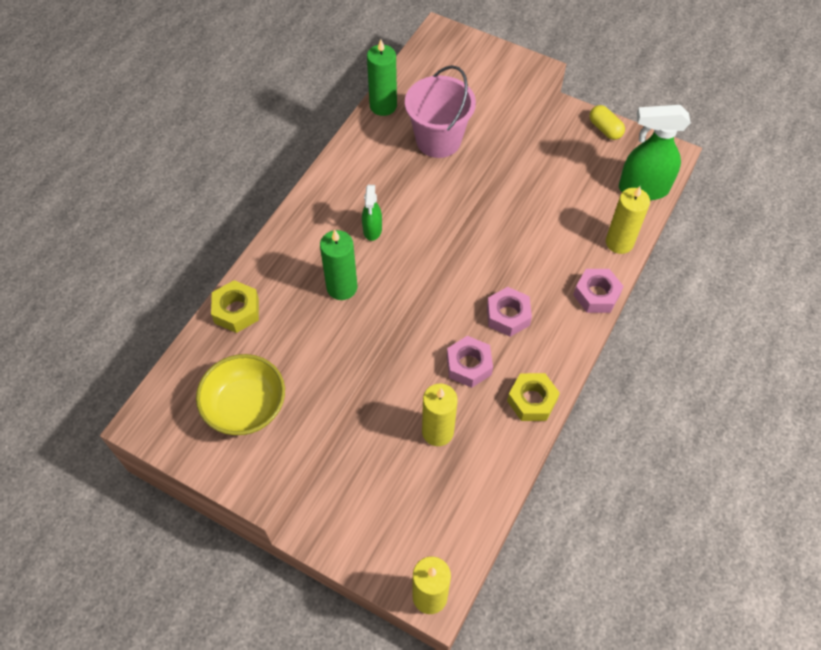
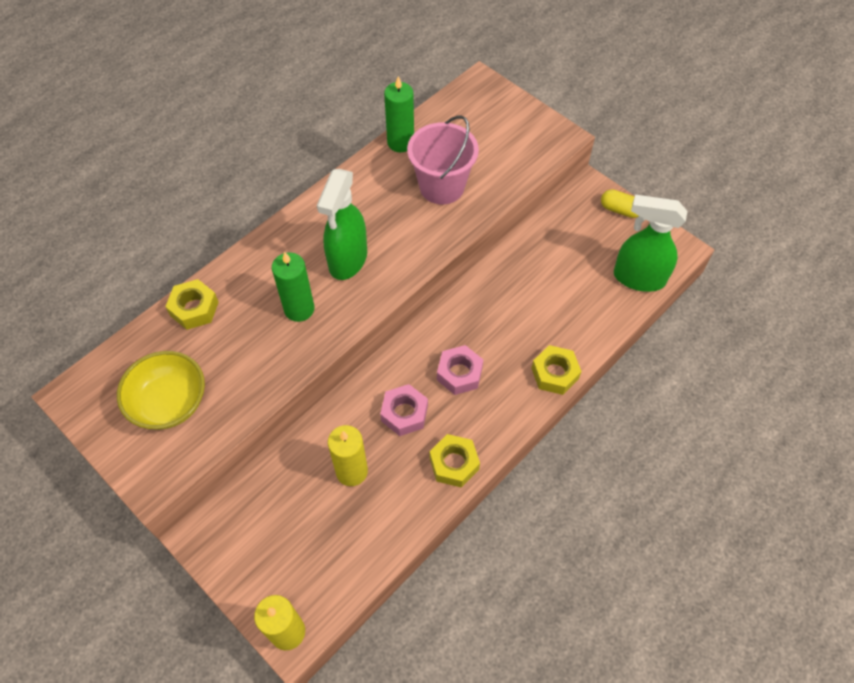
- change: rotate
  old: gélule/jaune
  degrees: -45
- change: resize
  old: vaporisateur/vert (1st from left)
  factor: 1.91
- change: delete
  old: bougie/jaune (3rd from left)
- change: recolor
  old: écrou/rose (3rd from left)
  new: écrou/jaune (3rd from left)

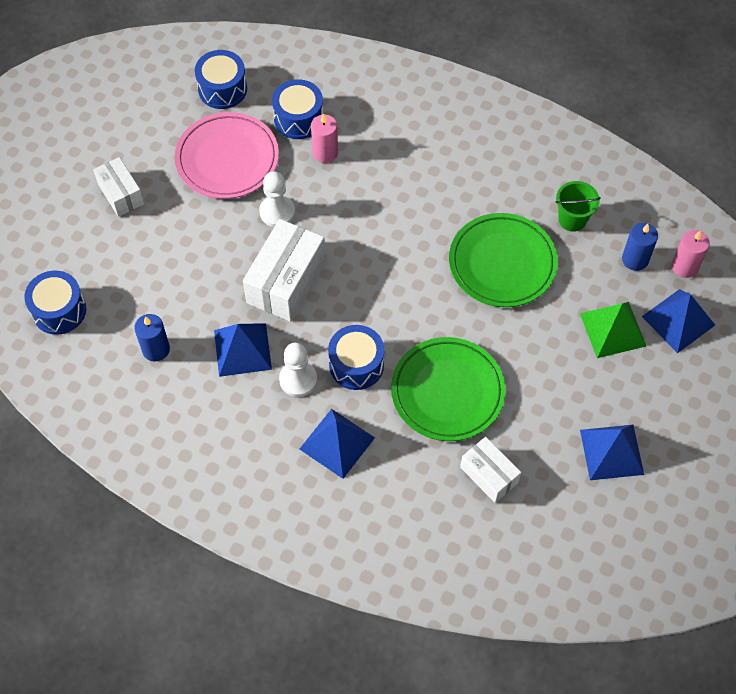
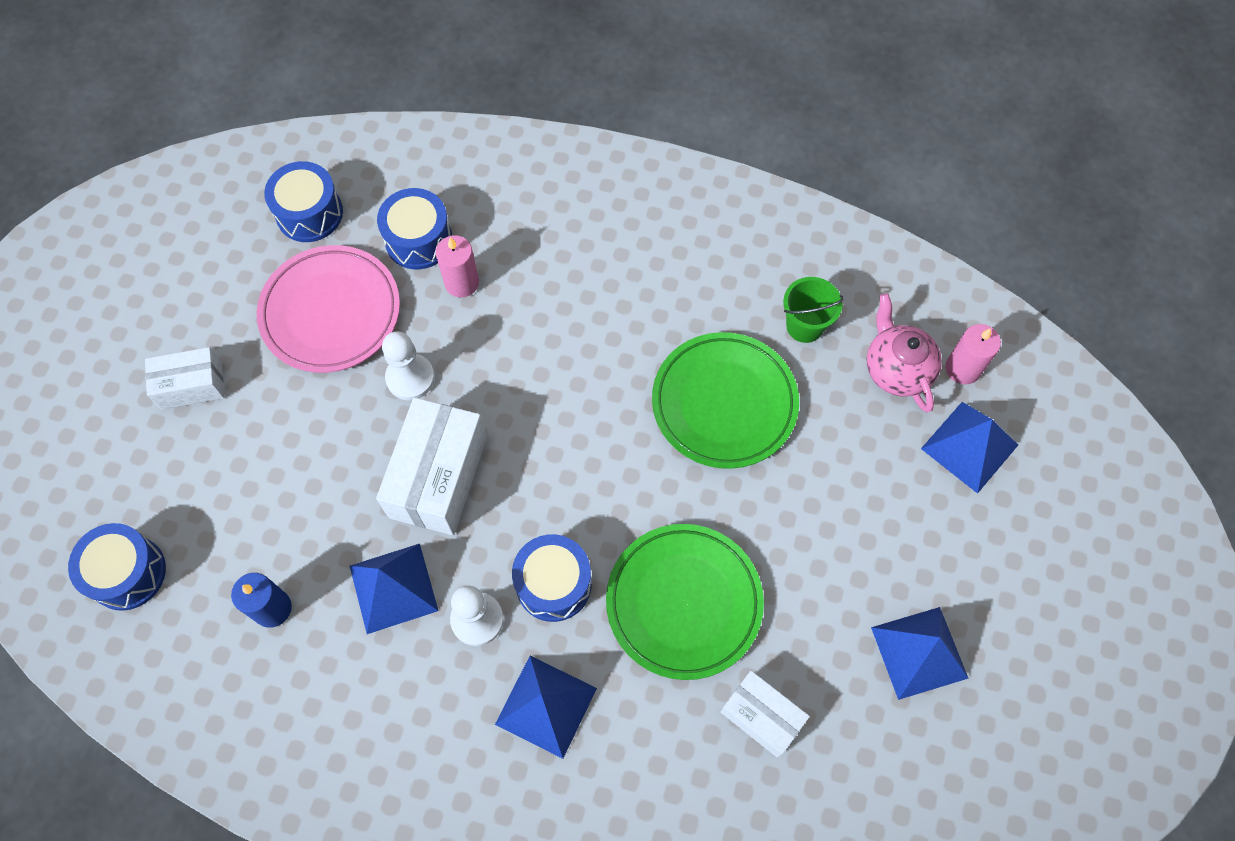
- change: rotate
  old: boîte/blanc (1st from left)
  degrees: -60
- change: replace
  old: bougie/bleu (2nd from left)
  new: théière/rose
- change: delete
  old: pyramide/vert

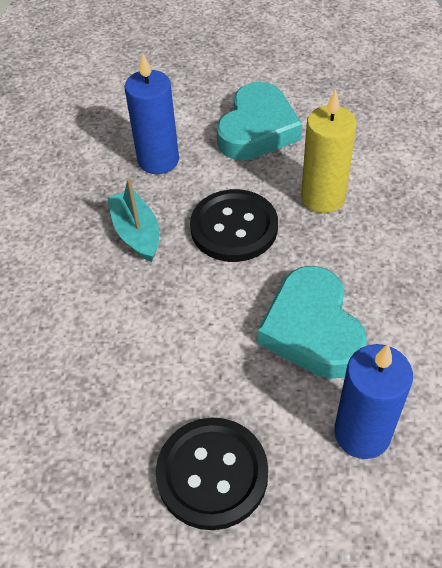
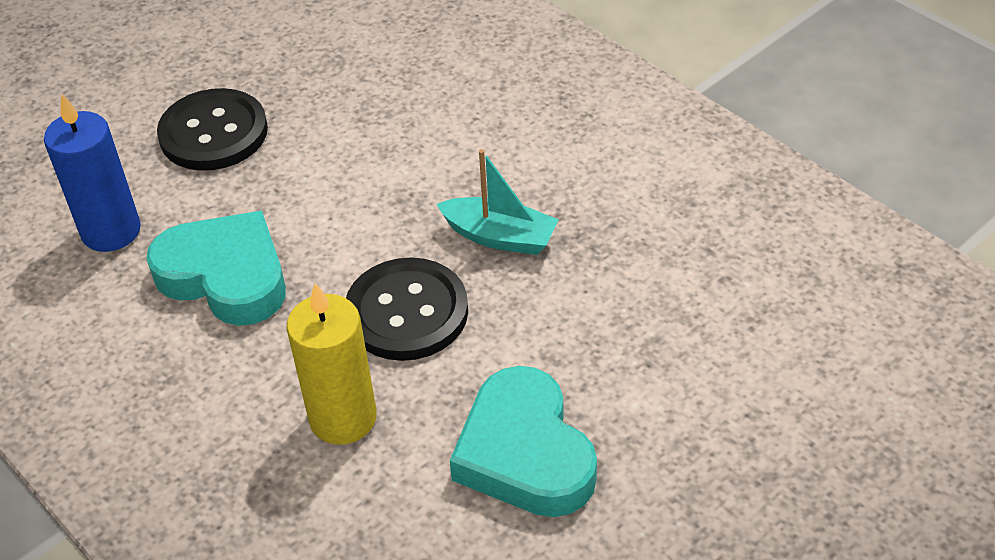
- change: delete
  old: bougie/bleu (1st from left)

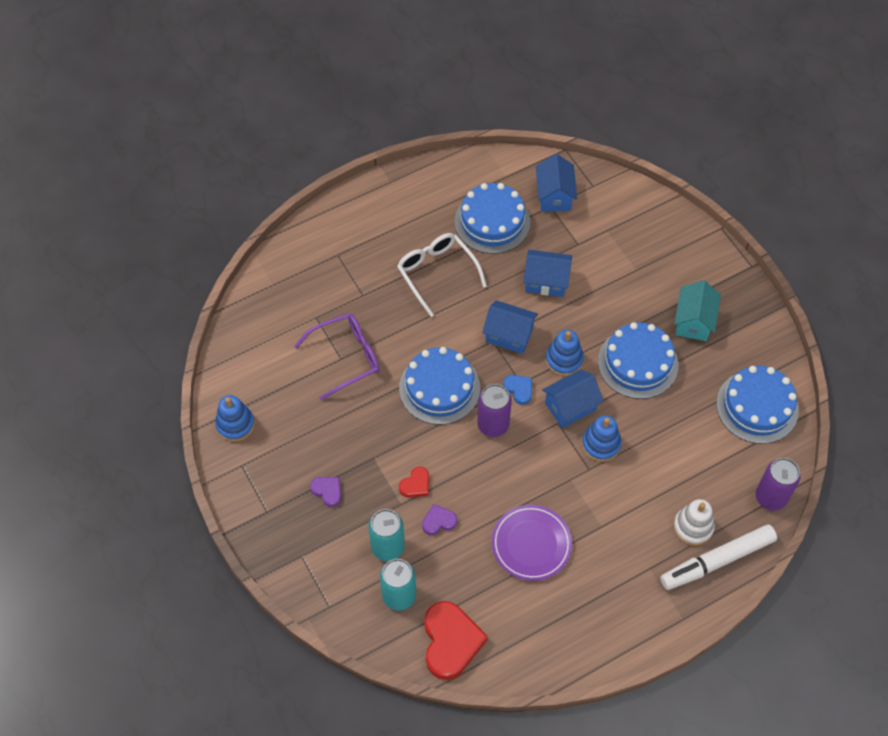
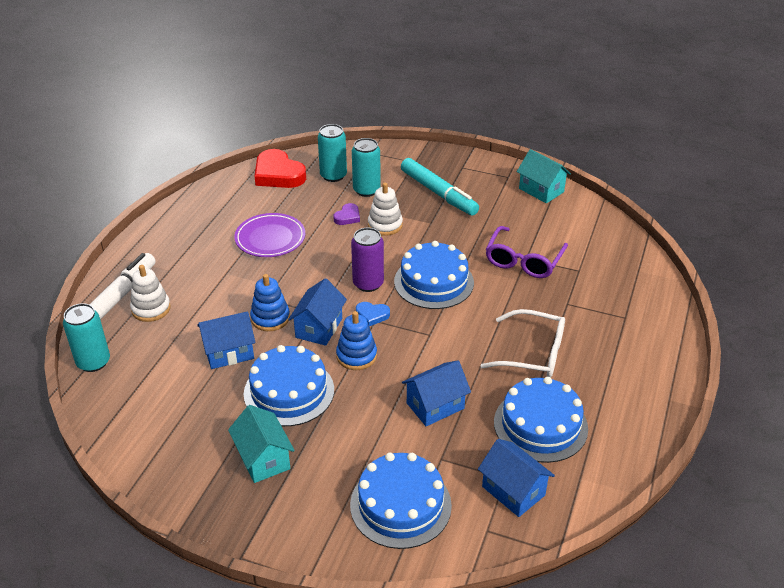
- change: move
  old: maison/bleu (1st from left)
- change: move
  old: gâteau/bleu (4th from left in the first image)
  new: gâteau/bleu (2nd from left)
- change: replace
  old: jouet à empiler/bleu (1st from left)
  new: maison/turquoise (2nd from left)
- change: recolor
  old: canette/violet (2nd from left)
  new: canette/turquoise (1st from left)
- change: replace
  old: cœur/rouge (1st from left)
  new: jouet à empiler/blanc (2nd from left)
- change: replace
  old: cœur/violet (1st from left)
  new: feutre/turquoise

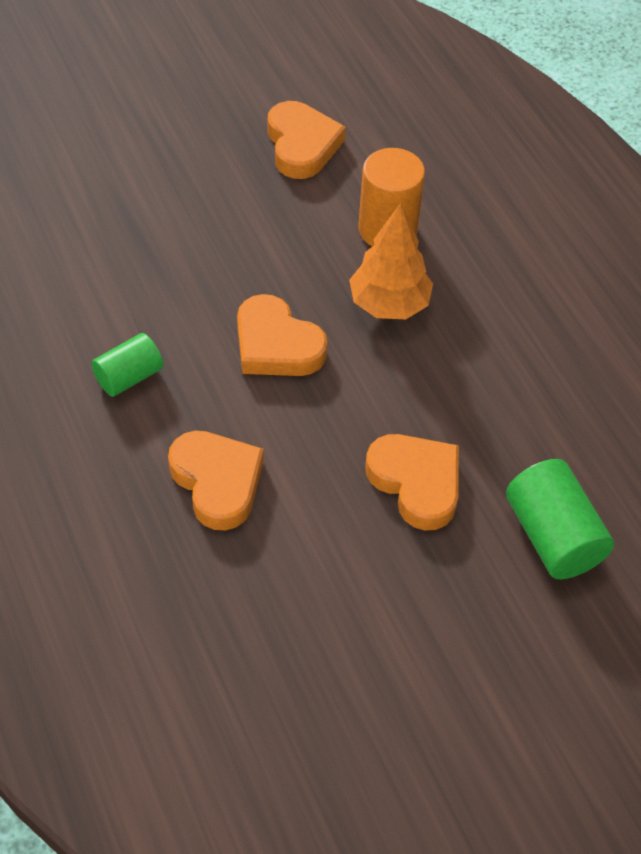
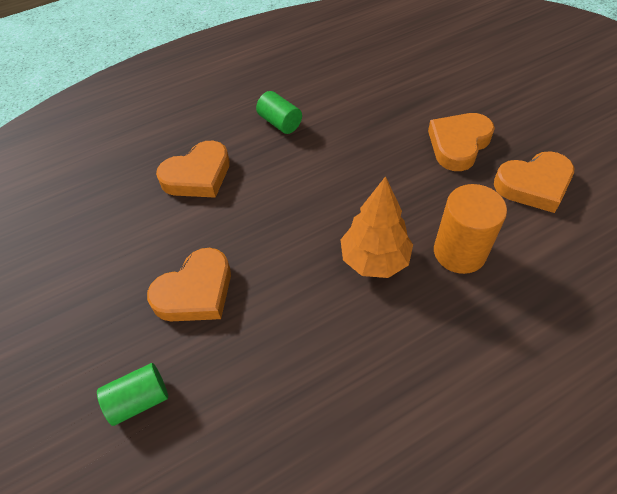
- change: move
  old: cœur/orange (2nd from left in the first image)
  new: cœur/orange (3rd from left)
- change: resize
  old: cylindre/vert (2nd from left in the first image)
  factor: 0.64

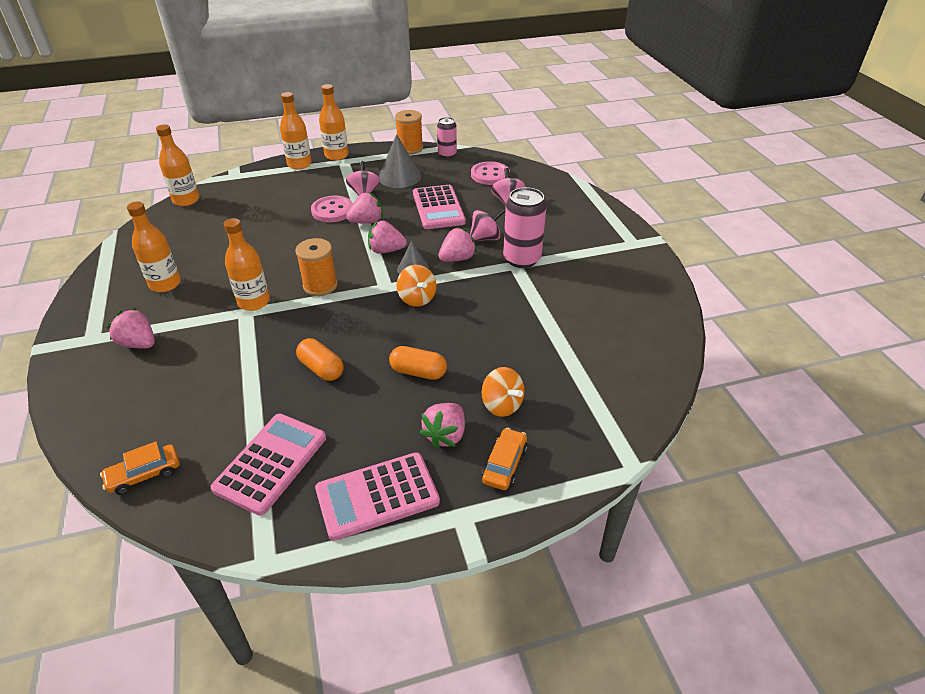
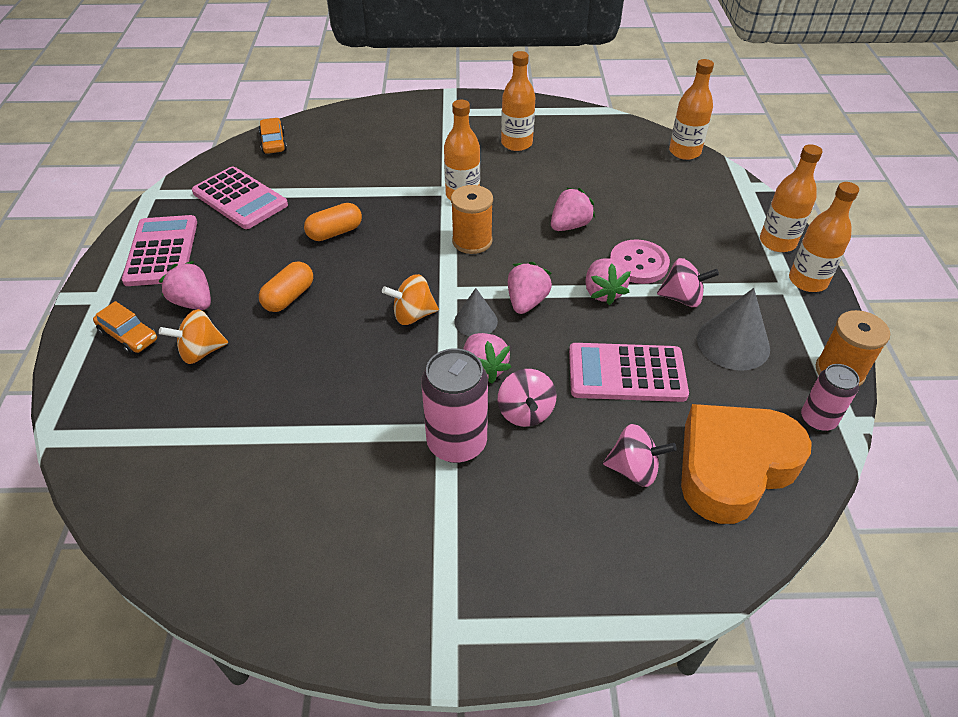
- change: replace
  old: bouton/rose (2nd from left)
  new: cœur/orange
- change: move
  old: fraise/rose (1st from left in the first image)
  new: fraise/rose (4th from left)

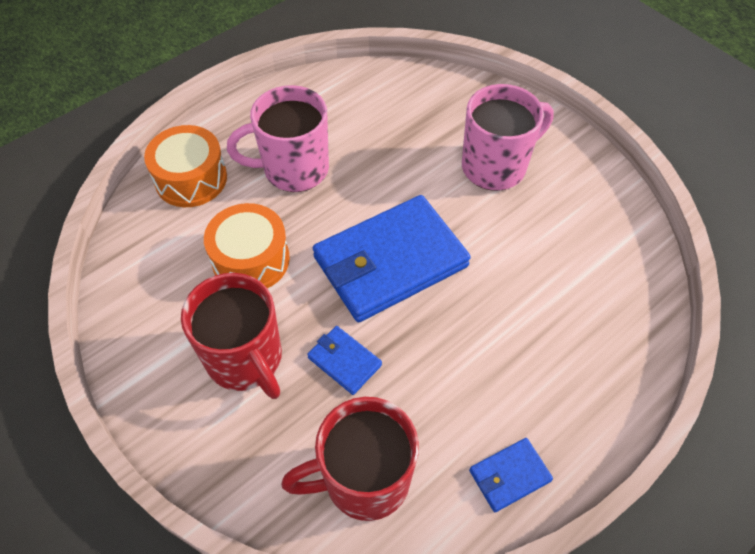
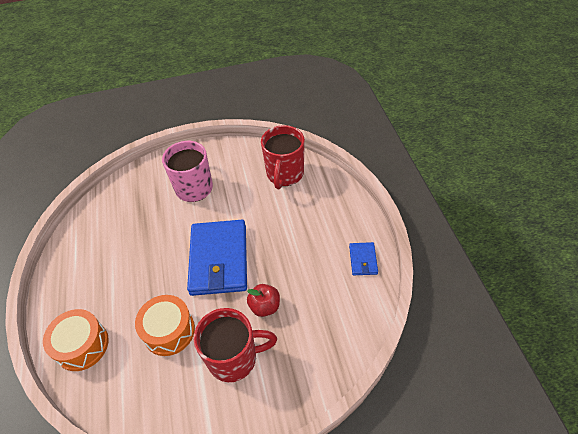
- change: delete
  old: tasse/rose (1st from left)
- change: replace
  old: portefeuille/bleu (1st from left)
  new: pomme/rouge
- change: move
  old: tasse/rouge (2nd from left)

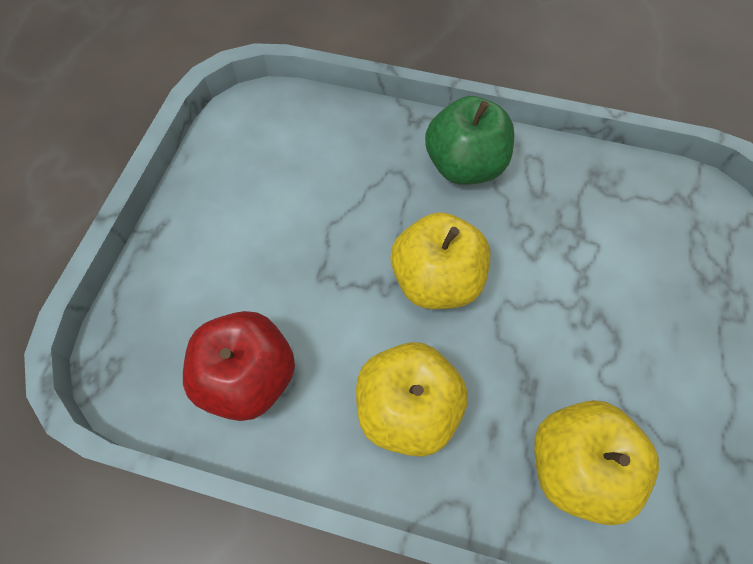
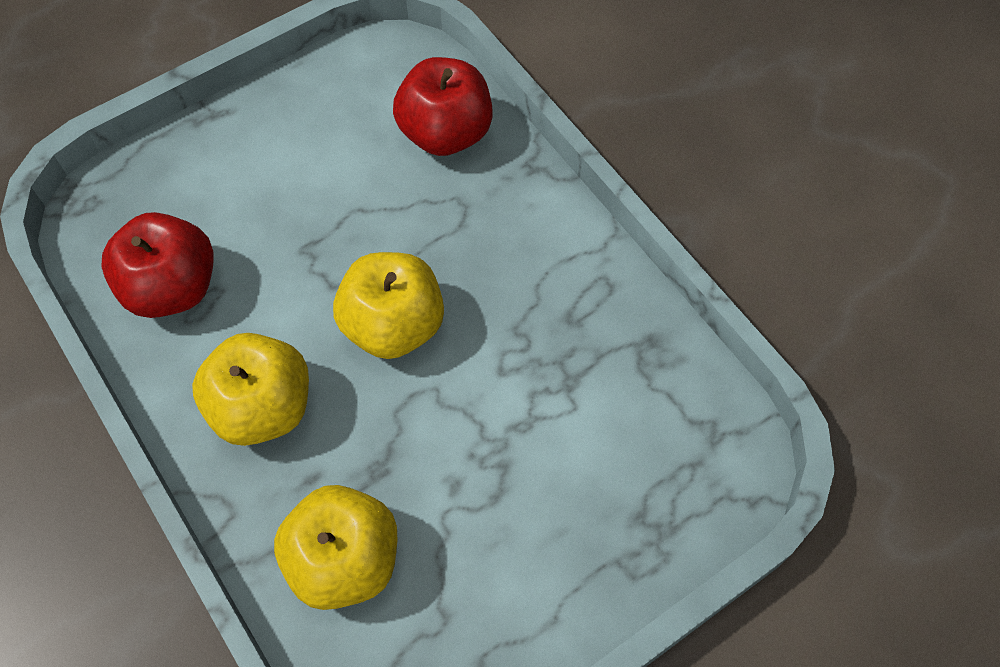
- change: delete
  old: pomme/vert
- change: insert
  new: pomme/rouge (2nd from left)

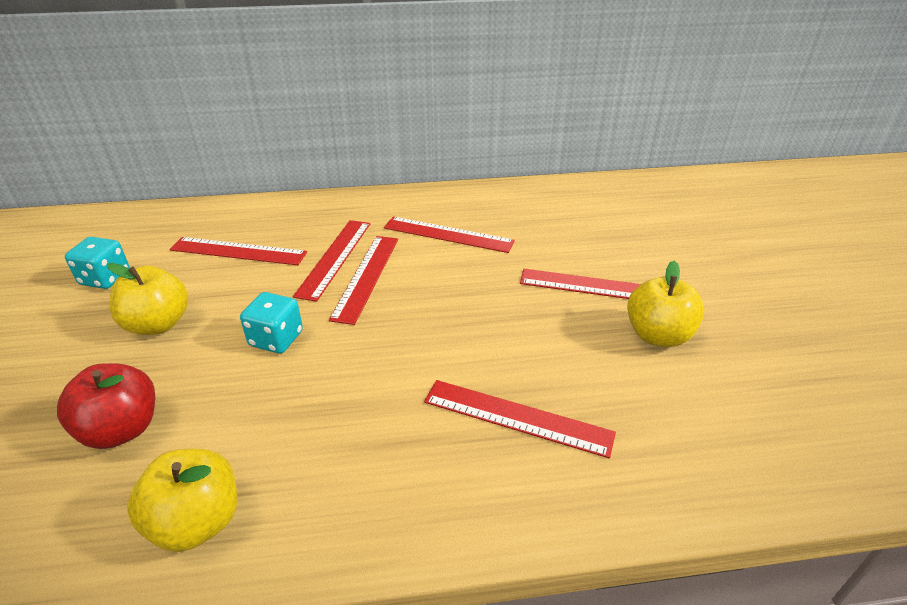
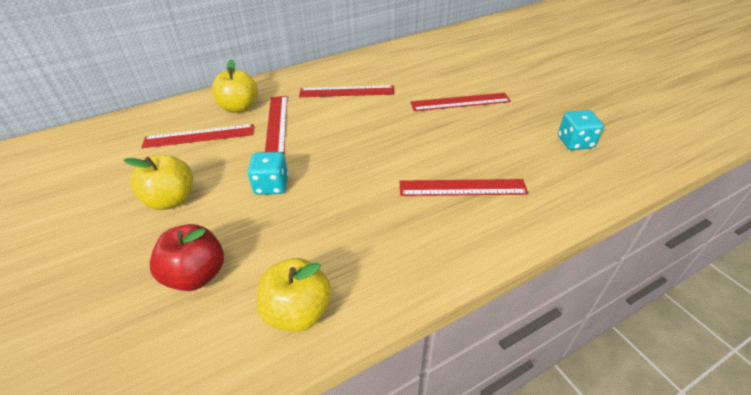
- change: delete
  old: règle/rouge (3rd from left)
- change: move
  old: dé/turquoise (1st from left in the first image)
  new: dé/turquoise (2nd from left)
- change: move
  old: pomme/jaune (3rd from left in the first image)
  new: pomme/jaune (2nd from left)

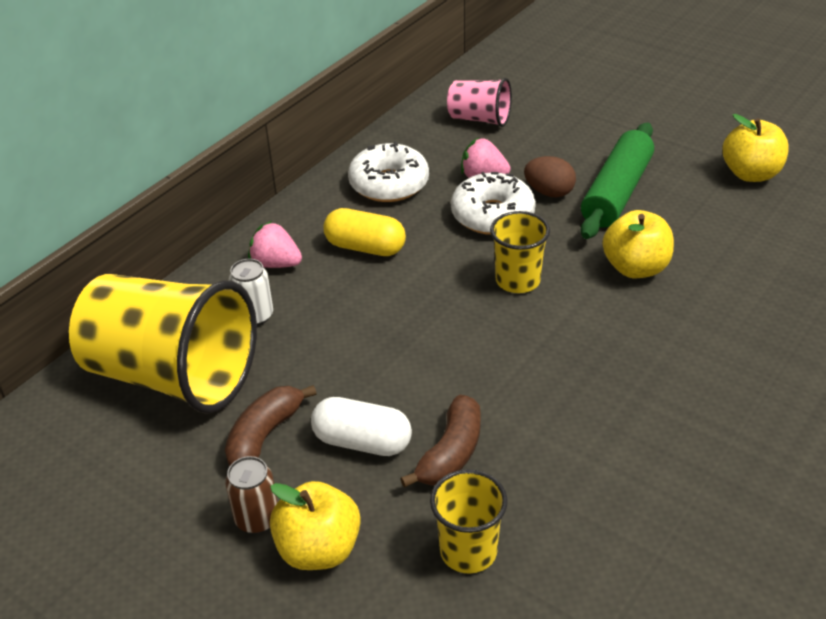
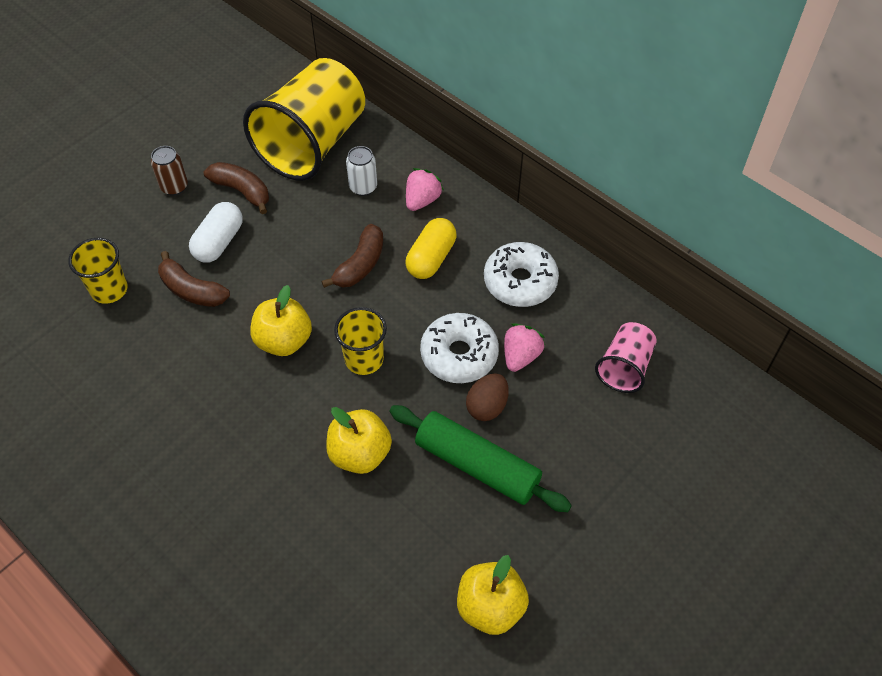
- change: move
  old: pomme/jaune (1st from left)
- change: insert
  new: banane/marron (3rd from left)

